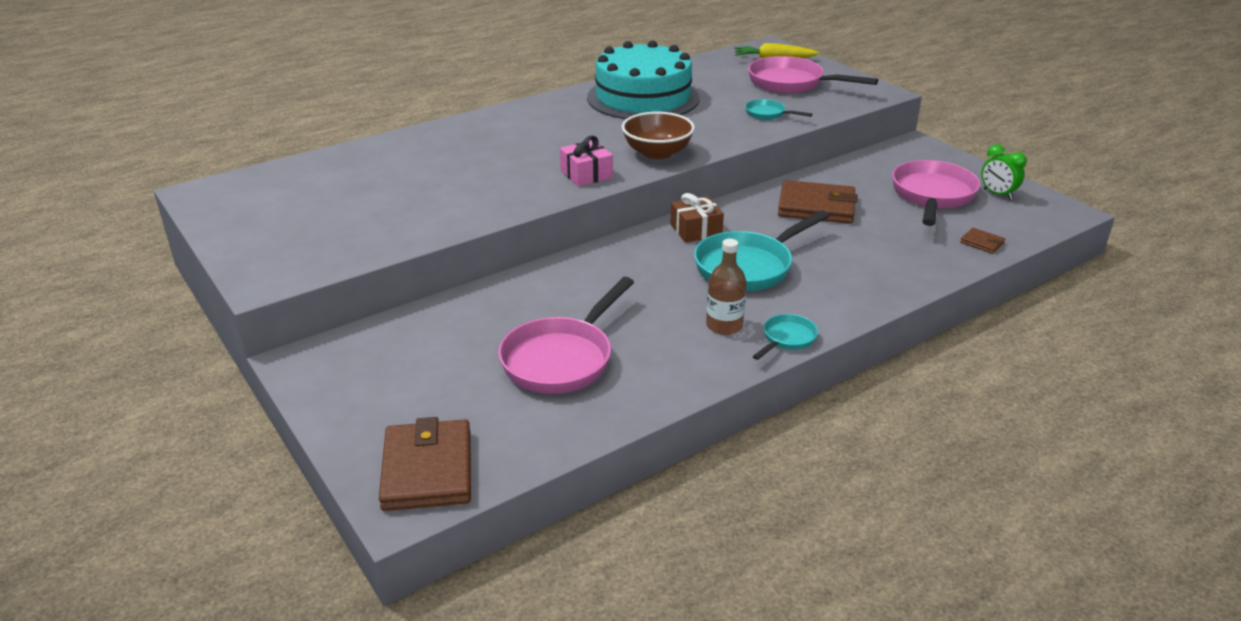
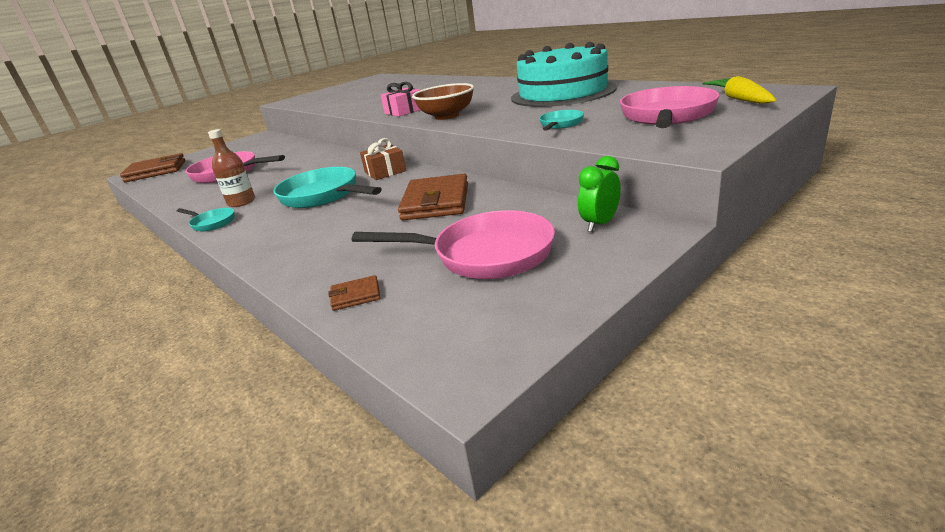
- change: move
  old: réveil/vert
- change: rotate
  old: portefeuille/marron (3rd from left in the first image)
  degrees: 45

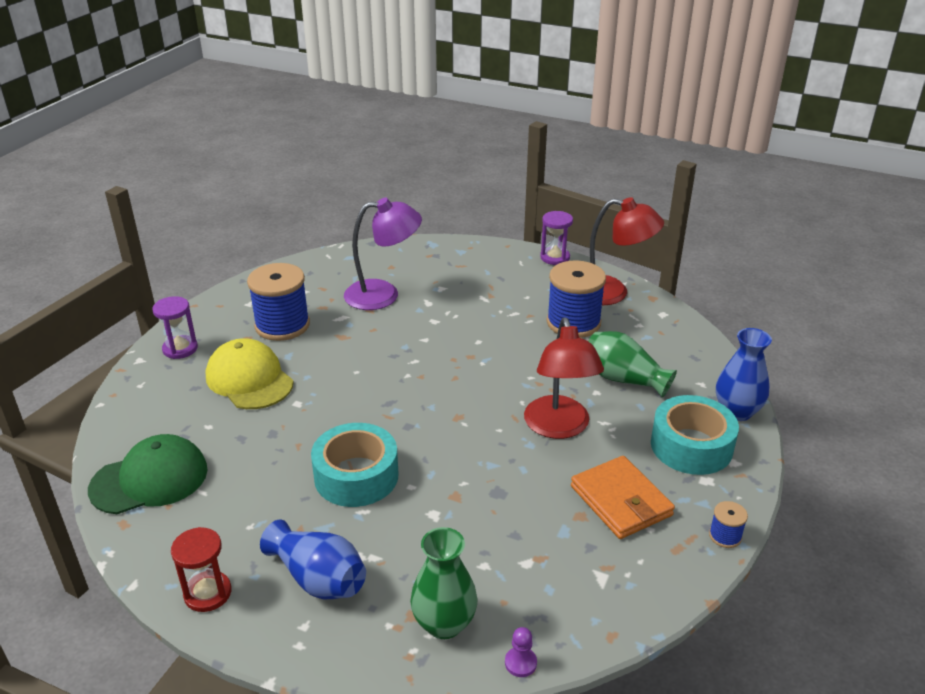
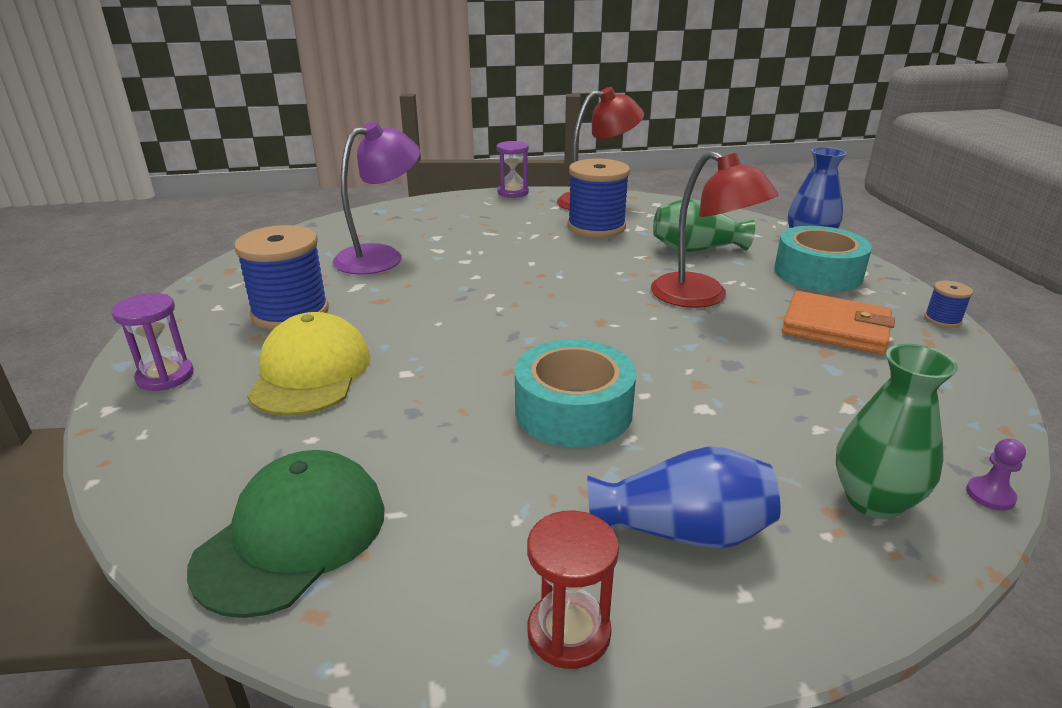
- change: rotate
  old: casquette/jaune
  degrees: 75

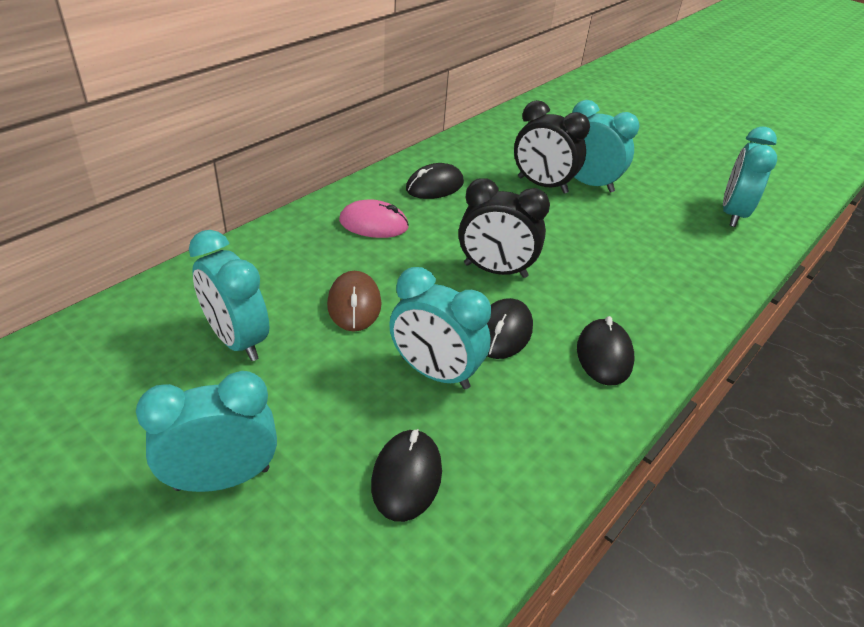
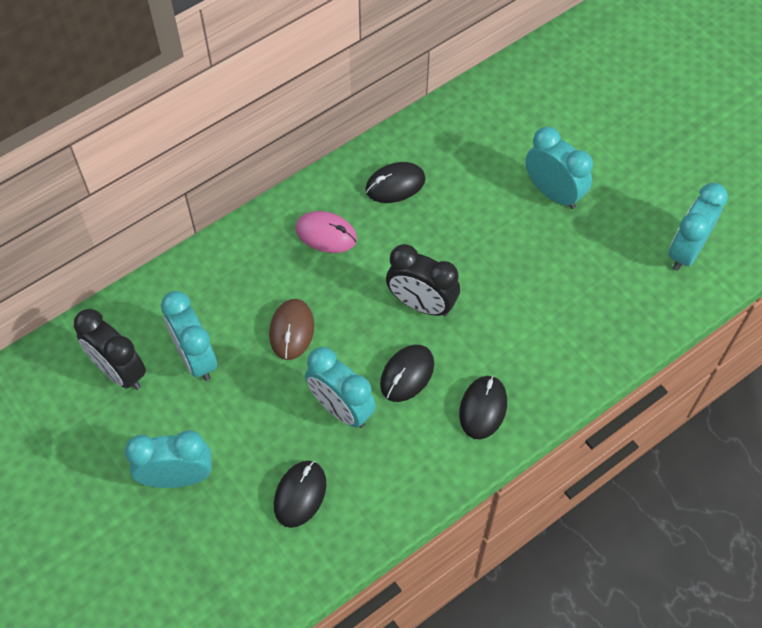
- change: move
  old: réveil/noir (2nd from left in the first image)
  new: réveil/noir (1st from left)

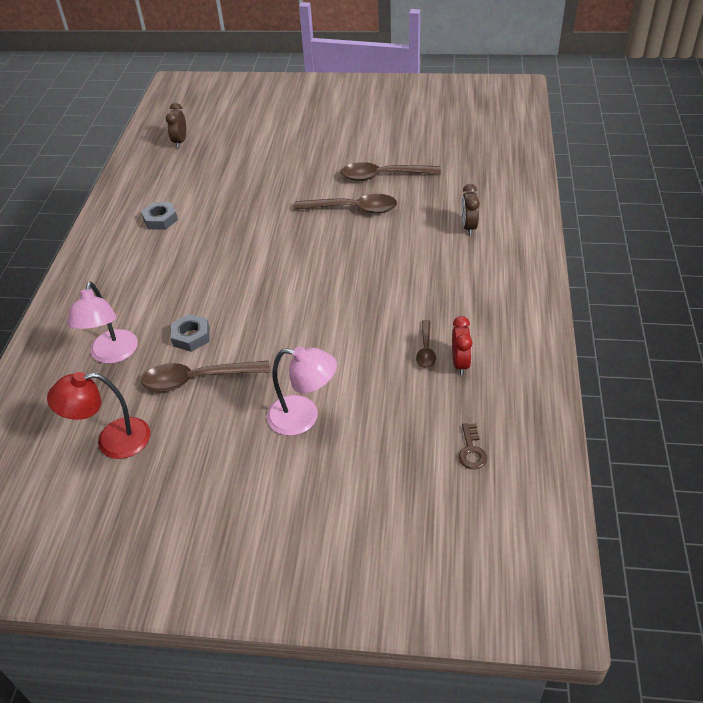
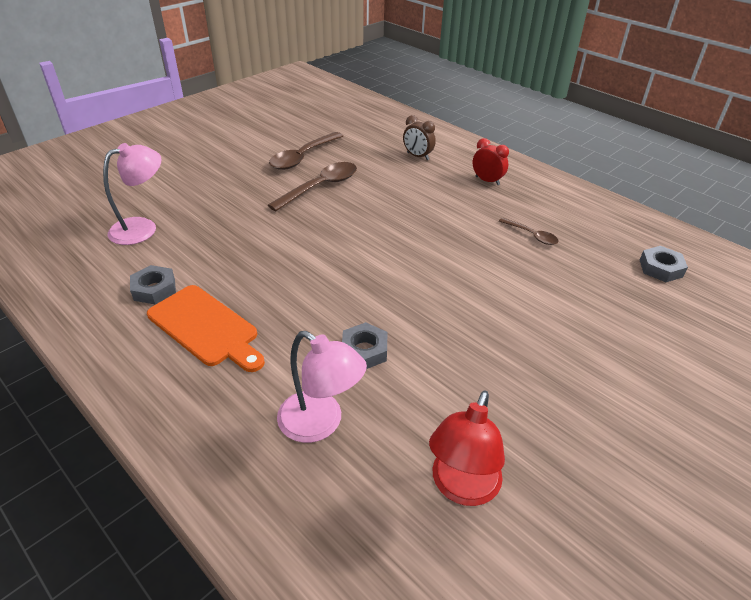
- change: delete
  old: réveil/marron (1st from left)
- change: move
  old: réveil/rouge
- change: move
  old: lampe/rose (2nd from left in the first image)
  new: lampe/rose (1st from left)
- change: delete
  old: cuillère/marron (1st from left)
- change: replace
  old: clé/marron
  new: écrou/gris (3rd from left)
- change: insert
  new: planche à découper/orange

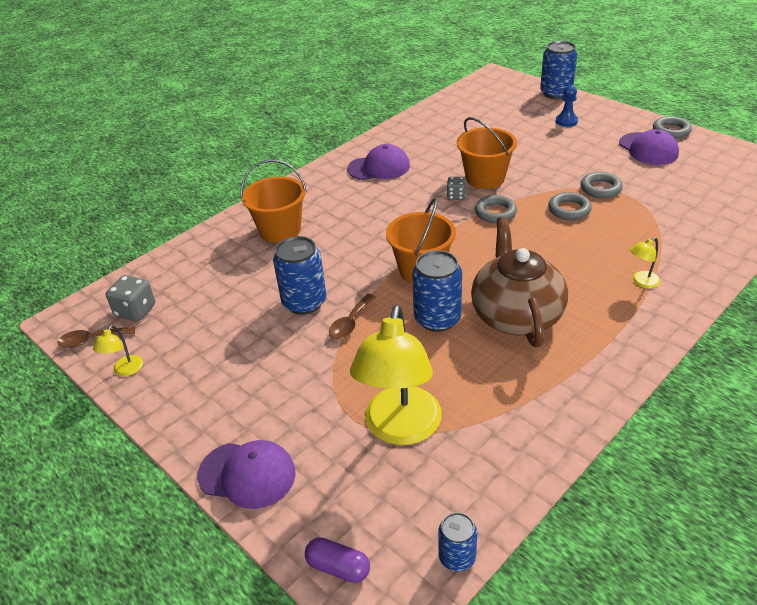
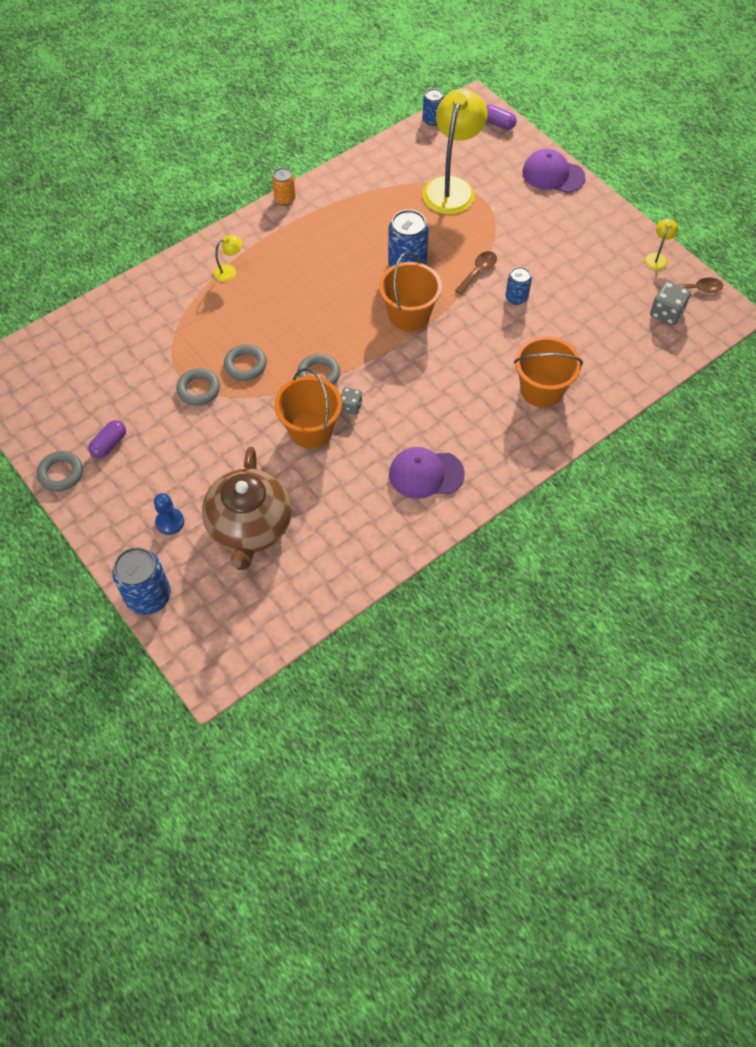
- change: replace
  old: casquette/violet (3rd from left)
  new: gélule/violet (1st from left)
- change: move
  old: théière/marron
- change: resize
  old: canette/bleu (1st from left in the first image)
  factor: 0.58
- change: insert
  new: canette/orange

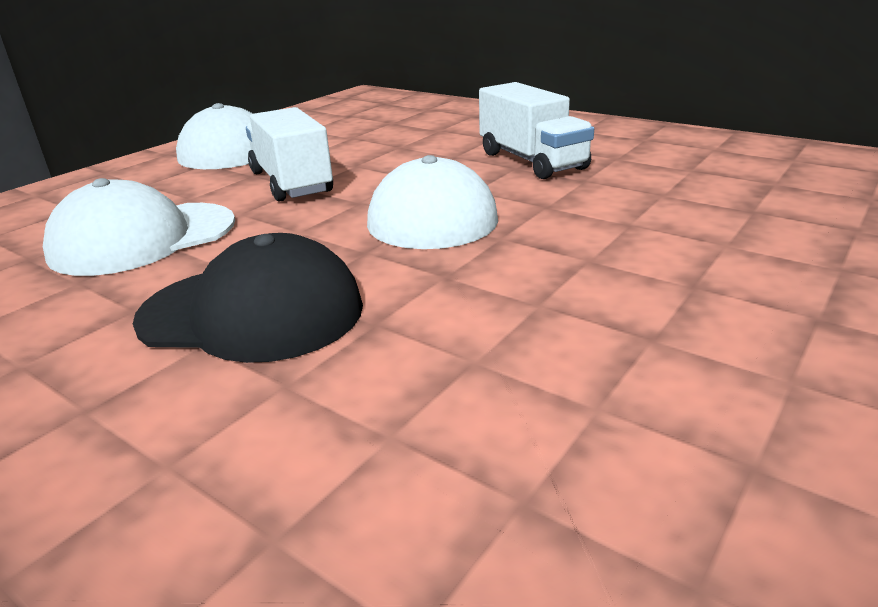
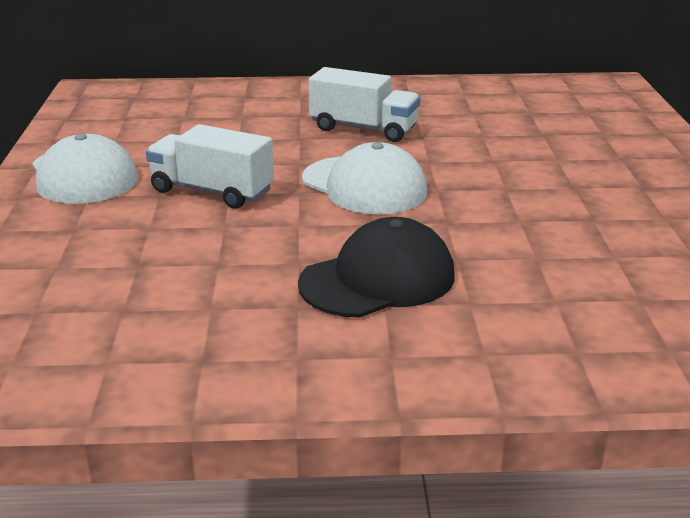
- change: delete
  old: casquette/blanc (1st from left)

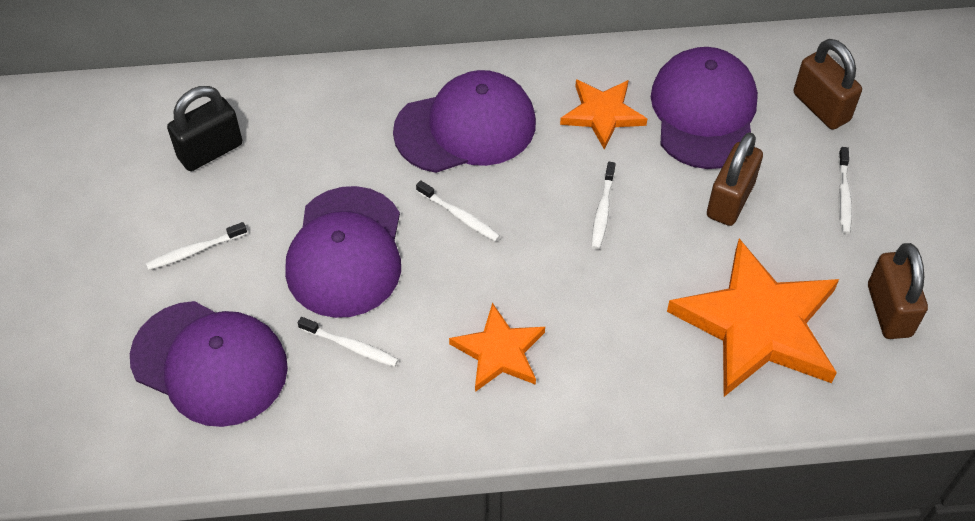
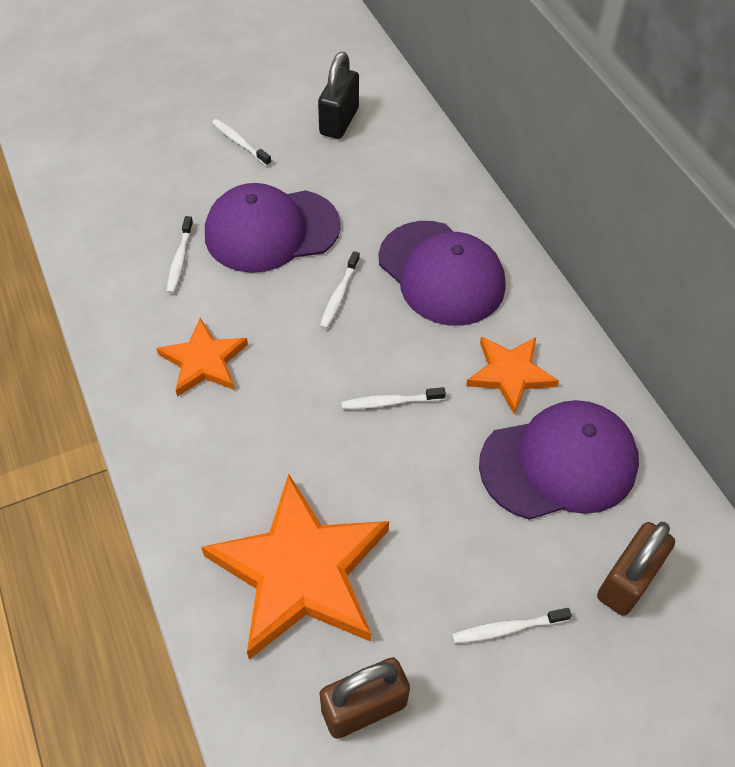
- change: rotate
  old: cadenas/noir
  degrees: 75
- change: delete
  old: cadenas/marron (1st from left)
- change: delete
  old: casquette/violet (1st from left)

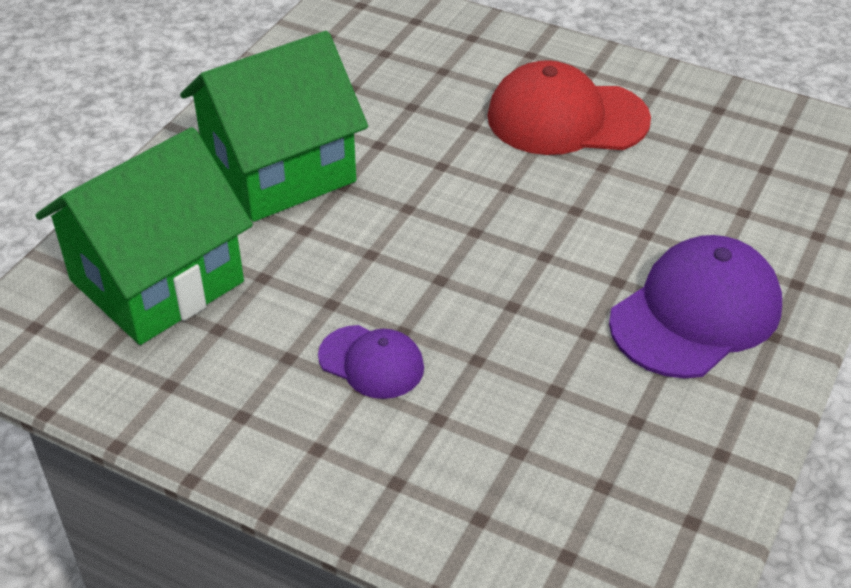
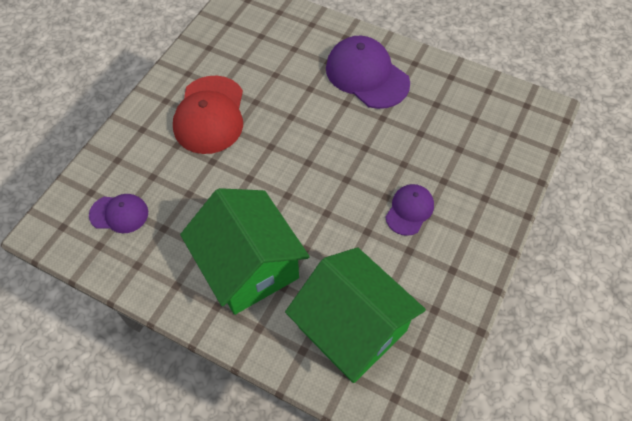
- change: insert
  new: casquette/violet (1st from left)

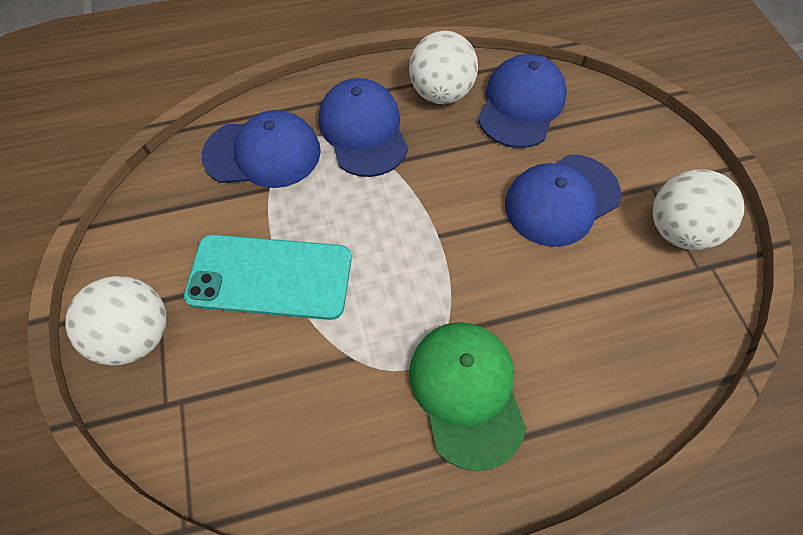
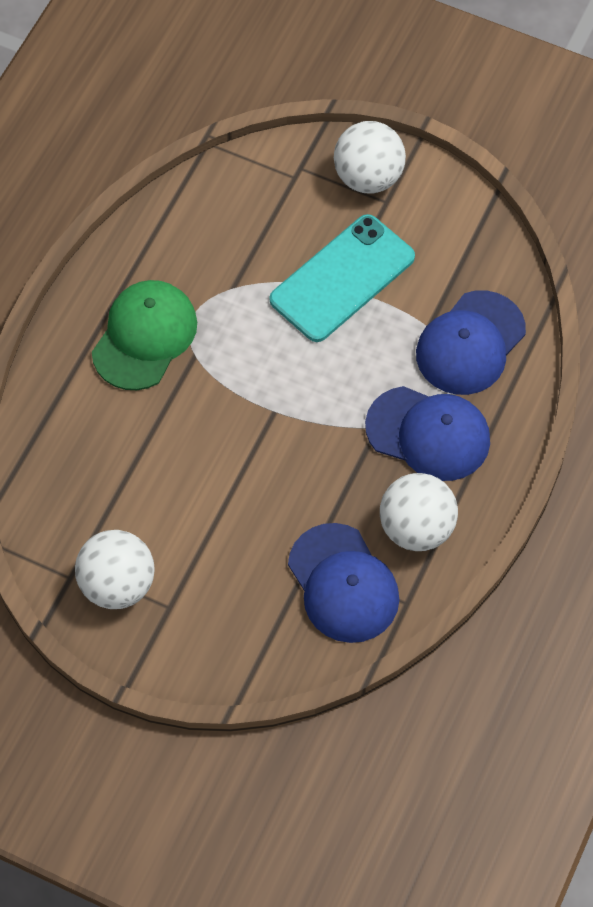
- change: delete
  old: casquette/bleu (4th from left)
- change: rotate
  old: casquette/vert
  degrees: -90

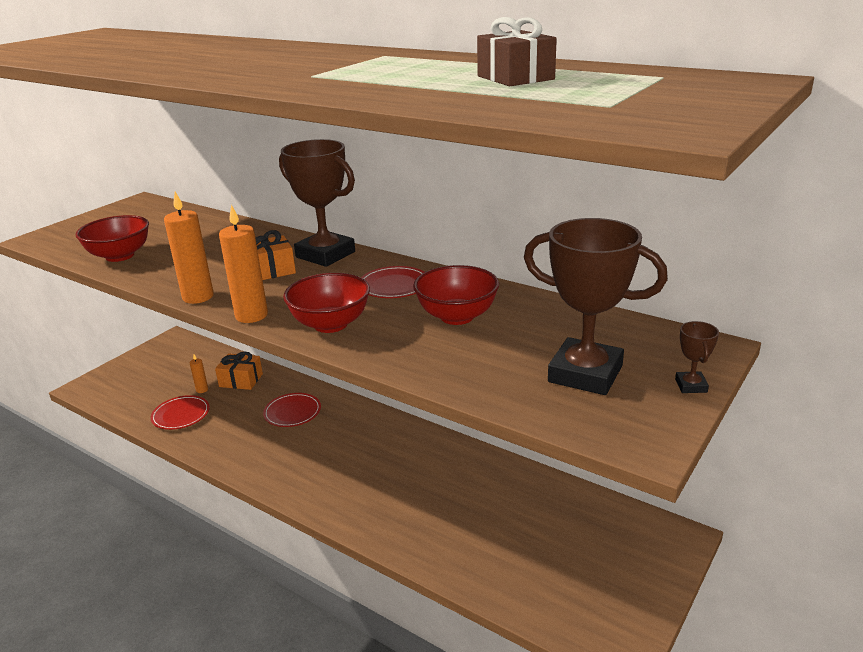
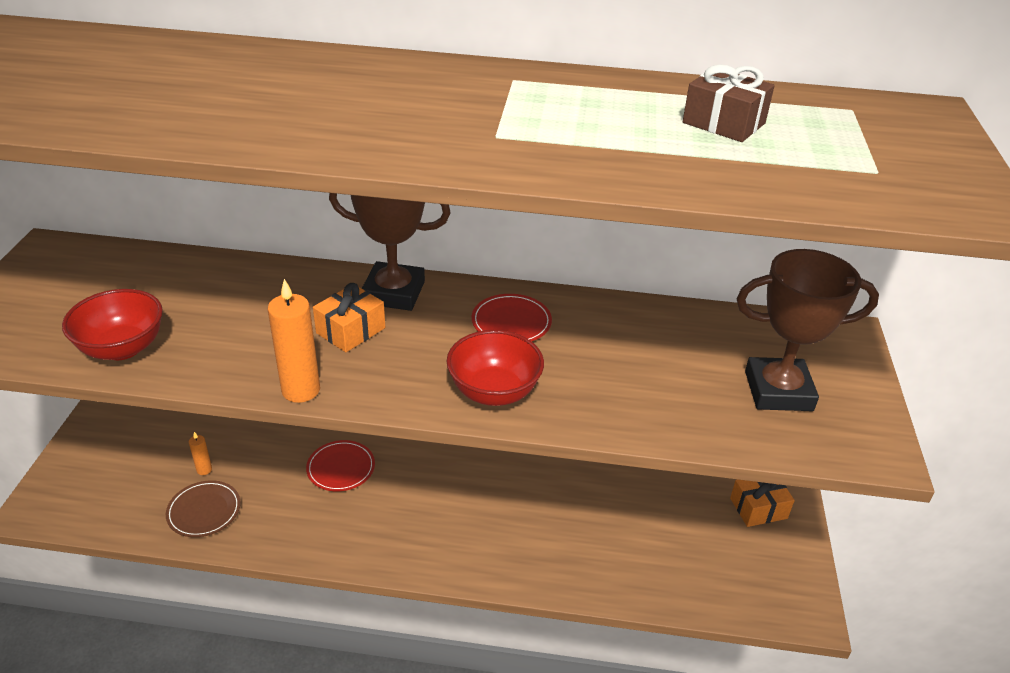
- change: delete
  old: bougie/orange (3rd from left)
- change: delete
  old: bol/rouge (3rd from left)
- change: delete
  old: trophée/marron (3rd from left)
- change: move
  old: cadeau/orange (1st from left in the first image)
  new: cadeau/orange (2nd from left)
- change: recolor
  old: assiette/rouge (1st from left)
  new: assiette/marron

